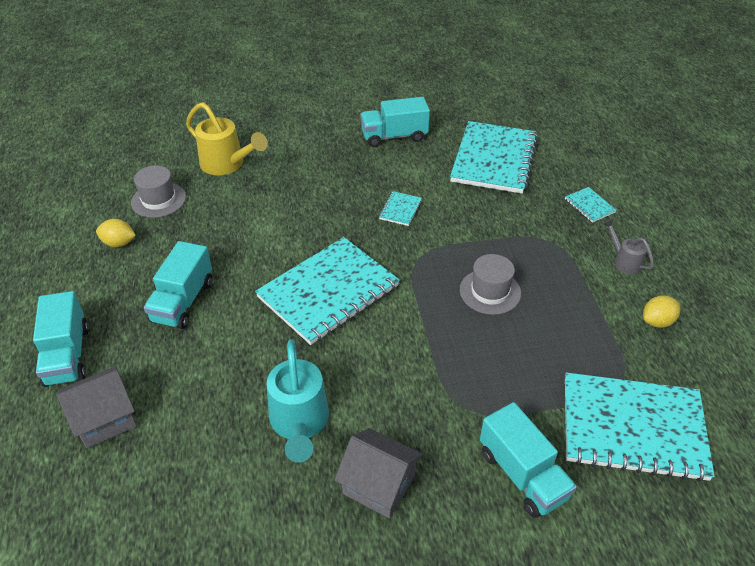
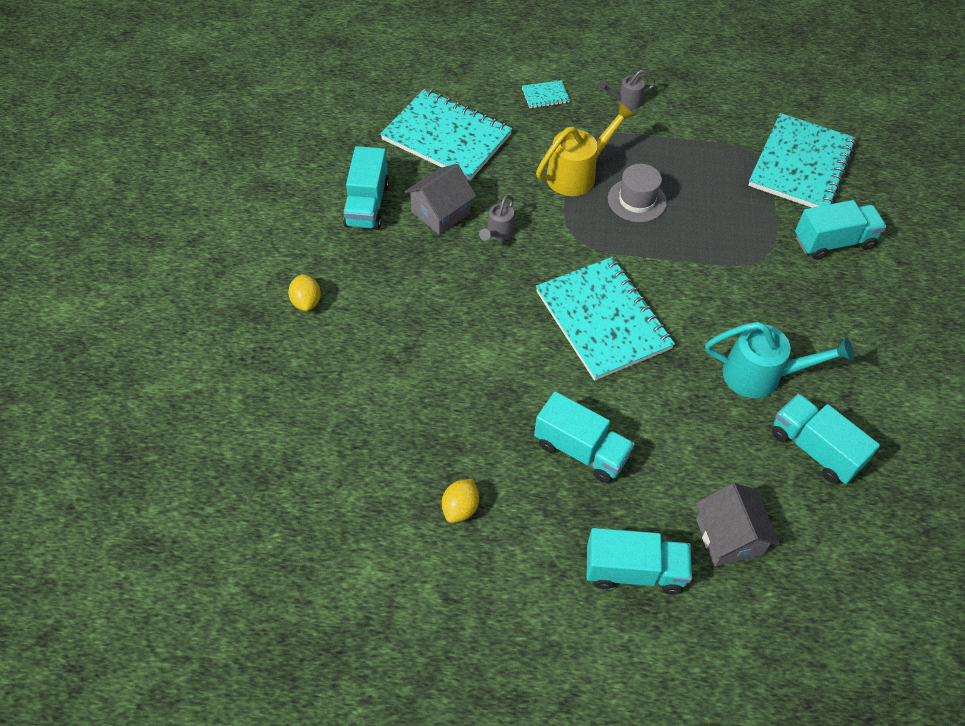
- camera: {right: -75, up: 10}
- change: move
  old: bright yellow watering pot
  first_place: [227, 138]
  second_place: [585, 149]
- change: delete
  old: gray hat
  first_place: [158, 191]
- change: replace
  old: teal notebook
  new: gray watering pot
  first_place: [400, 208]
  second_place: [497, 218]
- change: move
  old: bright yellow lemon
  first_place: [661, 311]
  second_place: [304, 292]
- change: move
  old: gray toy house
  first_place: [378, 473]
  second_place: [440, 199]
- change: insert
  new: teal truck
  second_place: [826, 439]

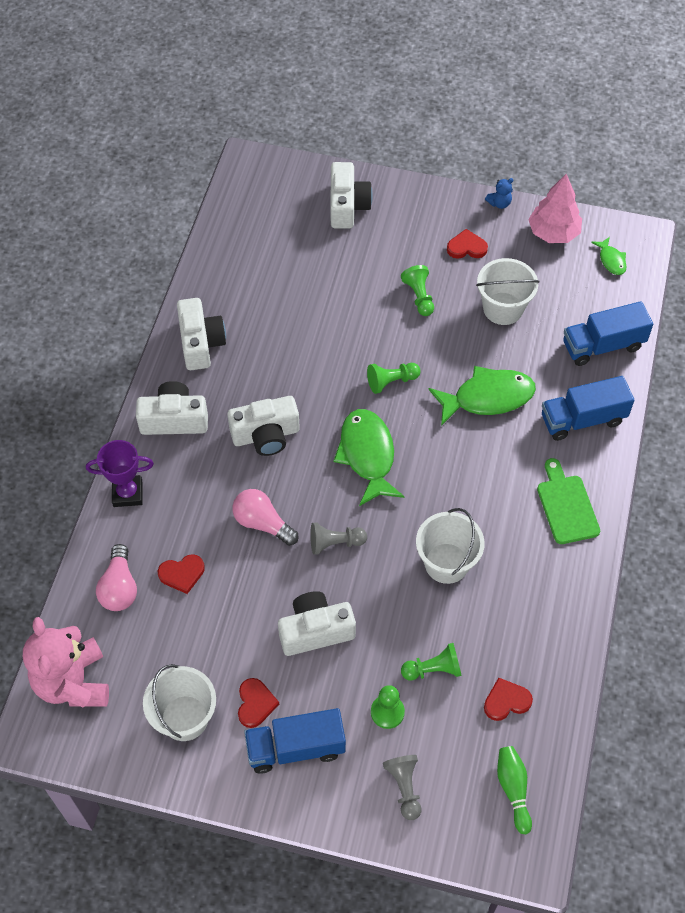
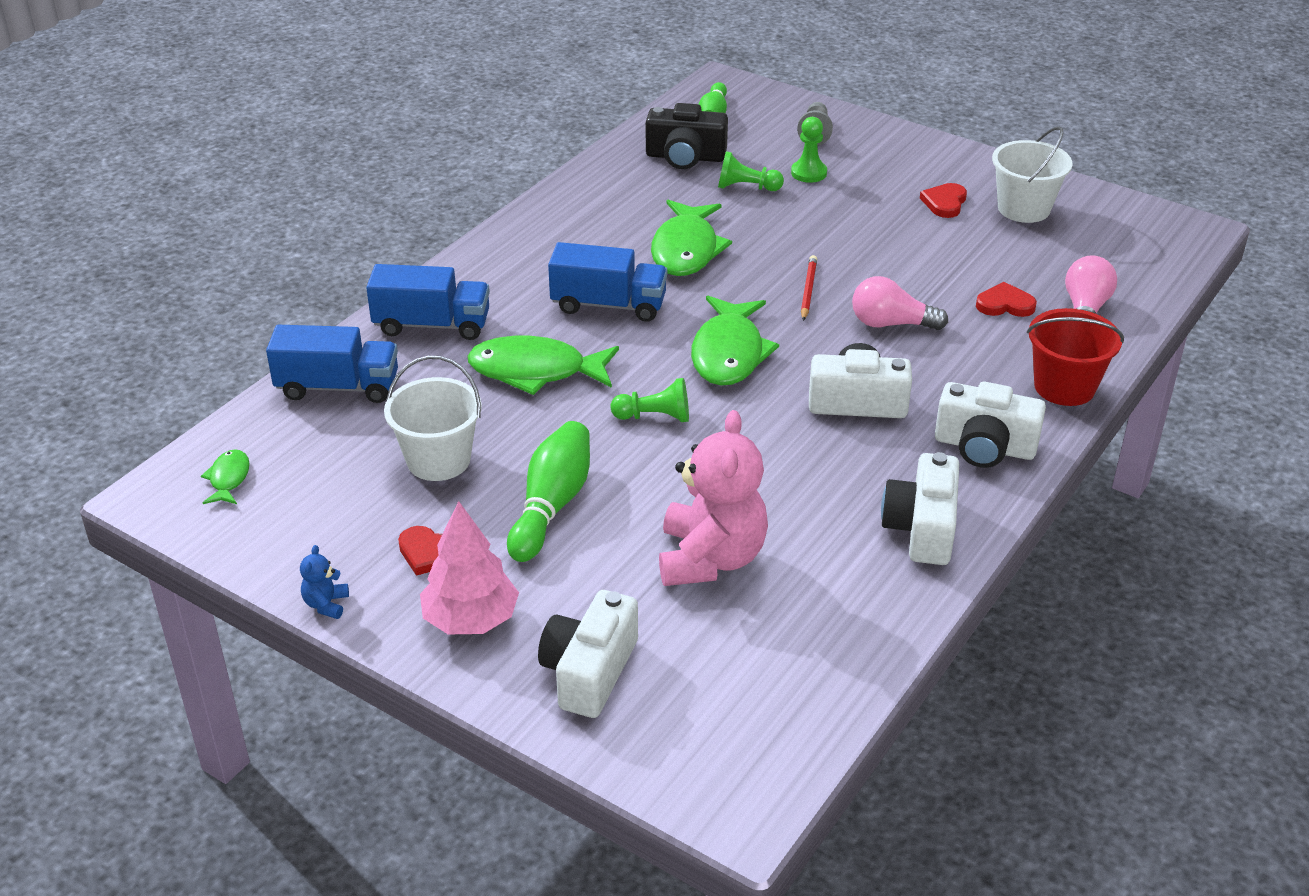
- camera: {right: -160, up: -20}
- change: move
  old: rose-pink fir tree
  first_place: [555, 208]
  second_place: [469, 567]
- change: rotate
  old: cobalt teddy bear
  first_place: [499, 193]
  second_place: [324, 582]
  degrees: -75
- change: replace
  old: green chess pawn
  new: green tenpin
  first_place: [417, 290]
  second_place: [548, 491]
- change: replace
  old: royal purple prize cup
  new: crimson sand bucket
  first_place: [120, 473]
  second_place: [1075, 357]
- change: delete
  old: green cutting board
  first_place: [568, 501]
- change: rotate
  old: rose-pink light bulb
  first_place: [265, 517]
  second_place: [900, 303]
  degrees: 135
- change: replace
  old: white sand bucket
  new: green fish
  first_place: [450, 546]
  second_place: [691, 238]
- change: replace
  old: gray chess pawn
  new: crimson pencil
  first_place: [338, 538]
  second_place: [809, 288]
- change: delete
  old: white photo camera
  first_place: [317, 623]
- change: move
  old: rose-pink teddy bear
  first_place: [66, 662]
  second_place: [713, 498]
- change: replace
  old: crimson love heart
  new: jet-black photo camera
  first_place: [508, 699]
  second_place: [687, 136]
- change: move
  old: cobalt truck
  first_place: [295, 741]
  second_place: [607, 282]

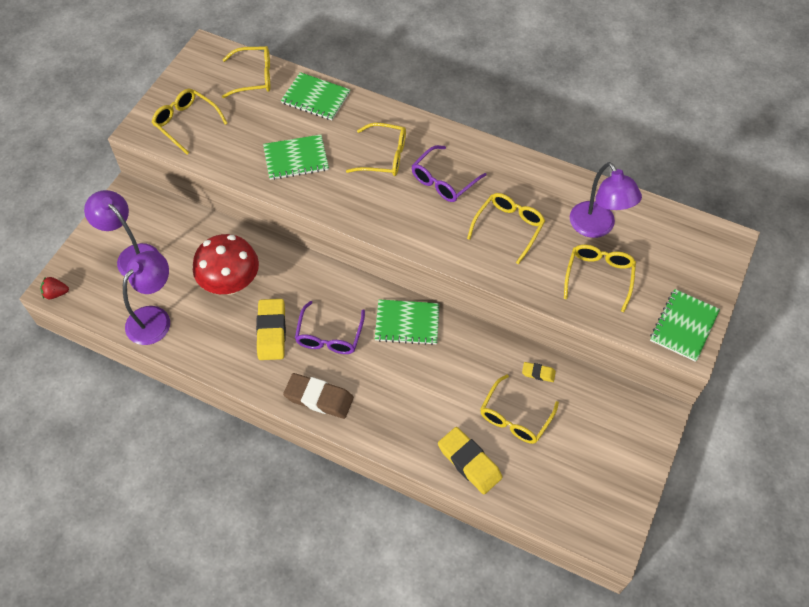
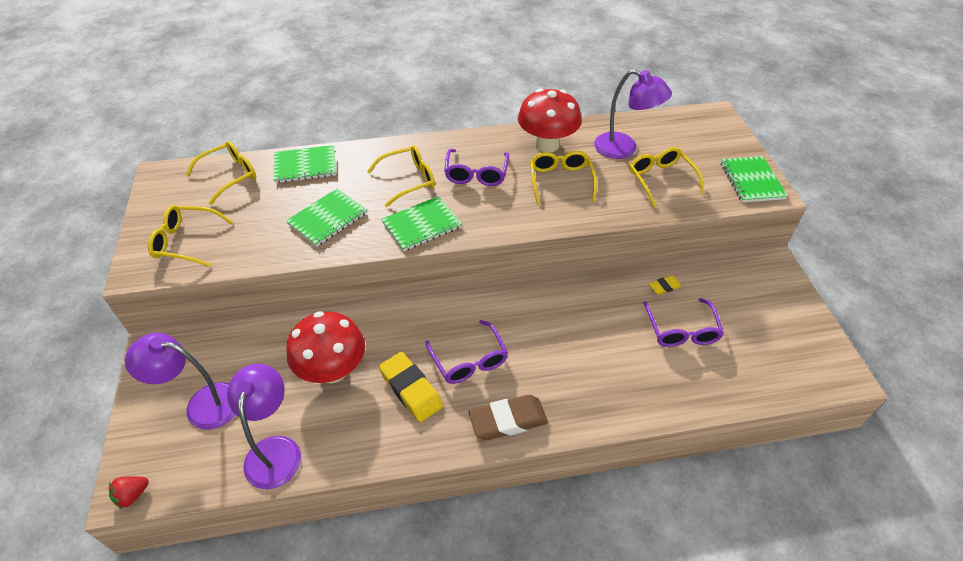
- camera: {right: -35, up: -10}
- change: move
  old: green notebook
  first_place: [407, 322]
  second_place: [421, 223]
- change: recolor
  old: bright yellow glasses
  new: royal purple glasses
  first_place: [519, 409]
  second_place: [683, 322]
- change: delete
  old: bright yellow eraser
  first_place: [470, 460]
- change: insert
  new: crimson fungus
  second_place: [549, 120]

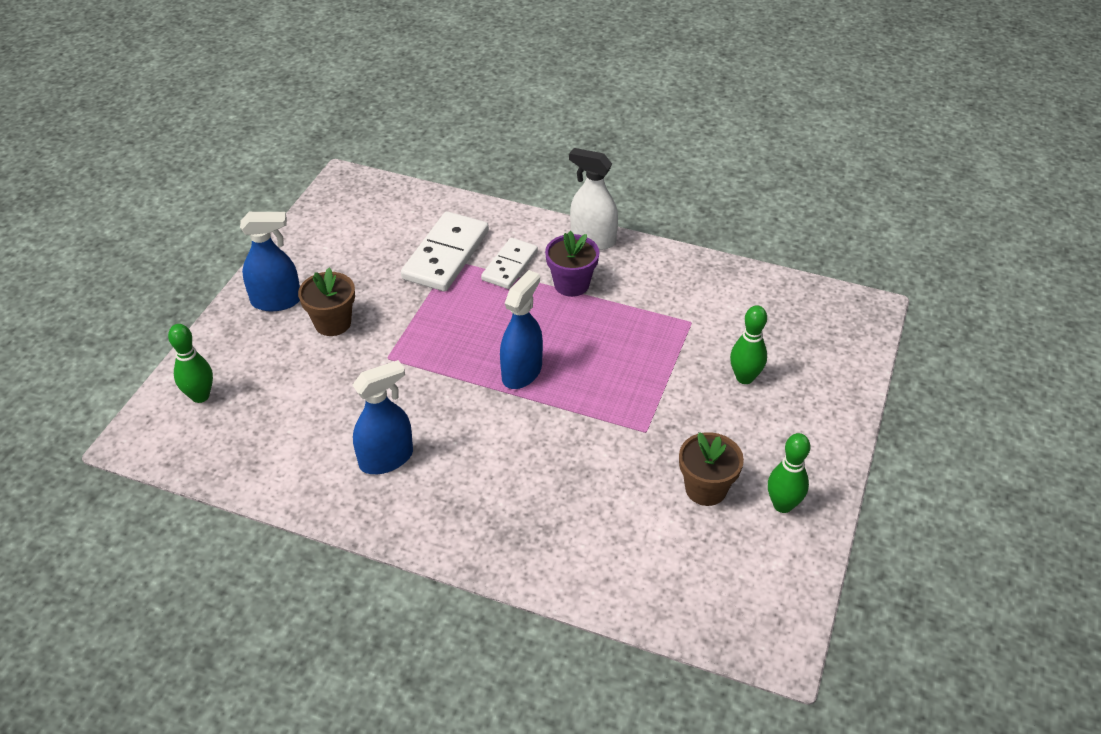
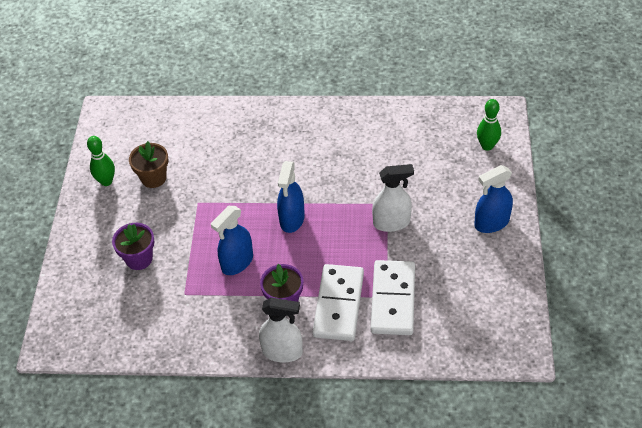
- camera: {right: 165, up: 5}
- change: resize
  old: white domino tile
  first_place: [509, 263]
  second_place: [338, 302]
  factor: 1.59
- change: delete
  old: brown plant pot
  first_place: [326, 302]
- change: replace
  old: green tenpin
  new: royal purple plant pot
  first_place: [748, 344]
  second_place: [133, 246]
- change: move
  old: cobalt spray cleaner
  first_place: [383, 417]
  second_place: [232, 240]
- change: insert
  new: white spray cleaner
  second_place: [393, 198]

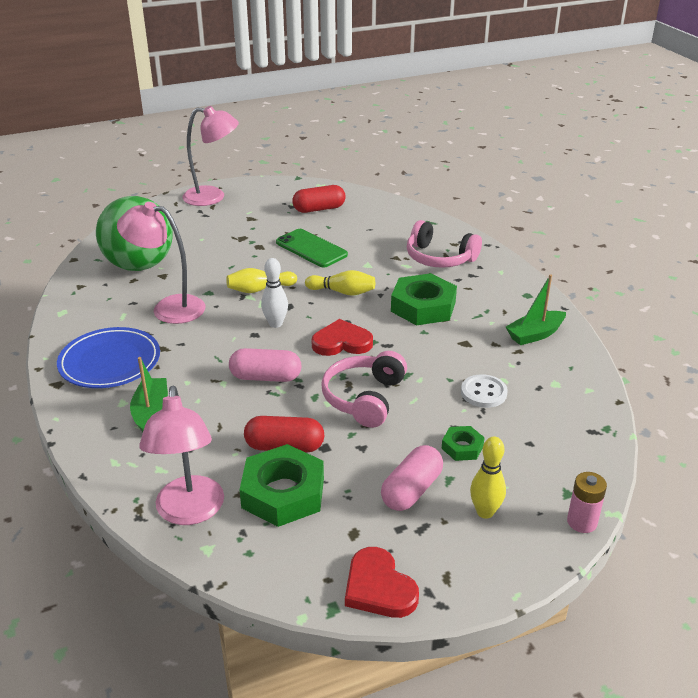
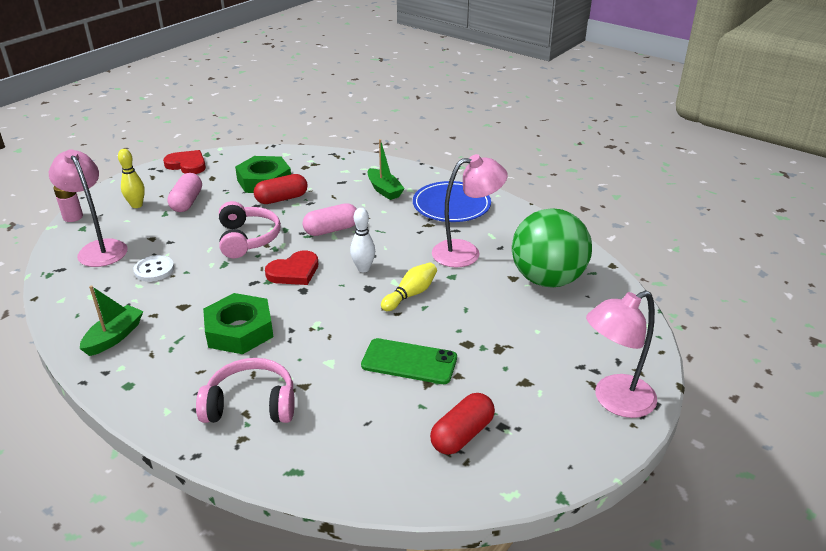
- camera: {right: 150, up: 0}
- change: delete
  old: bright yellow tenpin
  first_place: [340, 283]
- change: move
  old: rose-pink desk lamp
  first_place: [181, 455]
  second_place: [88, 208]
- change: delete
  old: green hexagon nut
  first_place: [463, 443]

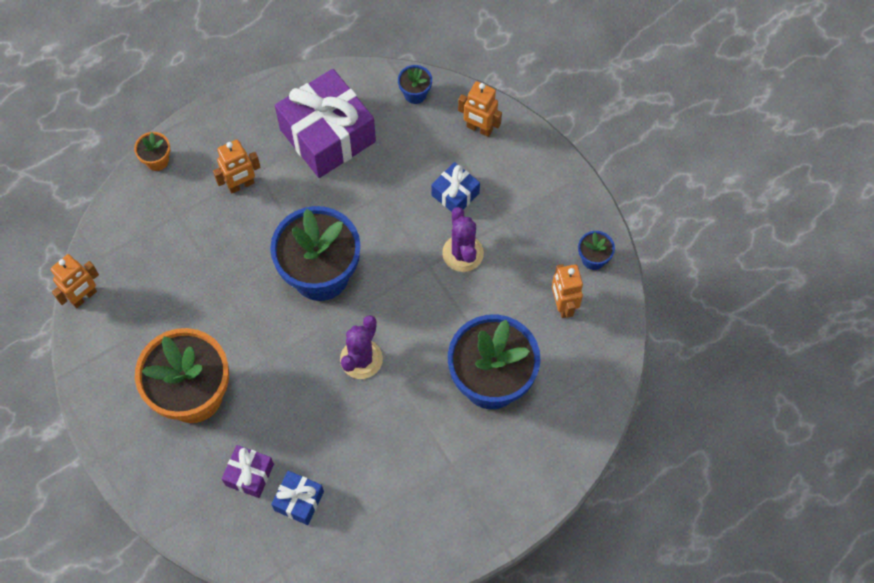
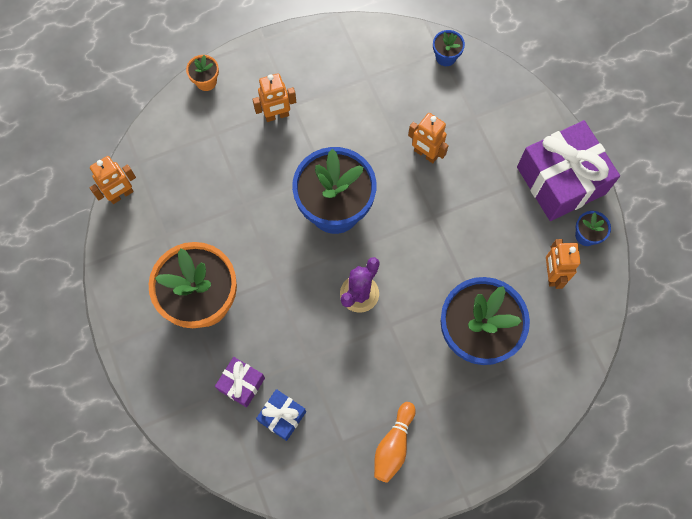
- camera: {right: 10, up: 5}
- change: move
  old: royal purple present
  first_place: [325, 123]
  second_place: [568, 170]
- change: move
  old: orange-coloured toy robot
  first_place: [480, 109]
  second_place: [428, 138]
- change: delete
  old: cobalt present
  first_place: [455, 187]
- change: delete
  old: royal purple cactus
  first_place: [463, 239]
- change: insert
  new: orange-coloured tenpin
  second_place: [395, 442]

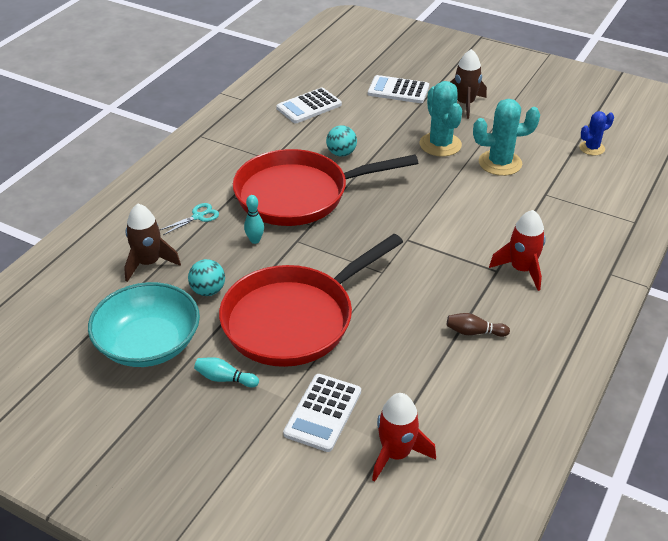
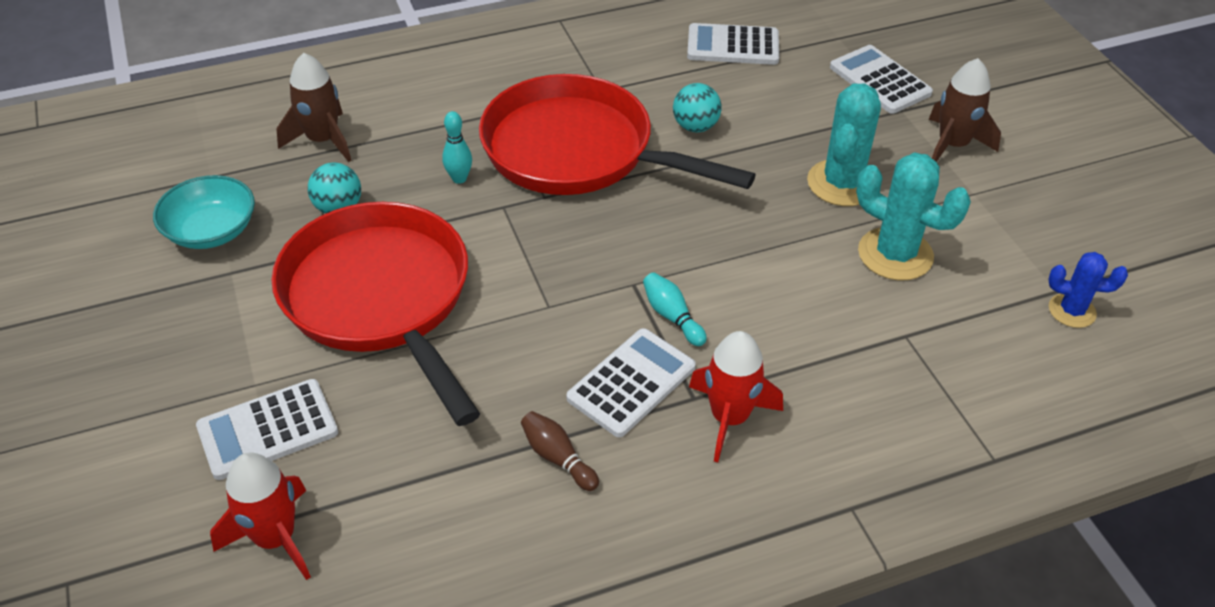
- camera: {right: 40, up: 5}
- change: delete
  old: teal pair of scissors
  first_place: [189, 219]
- change: rotate
  old: crimson frying pan
  first_place: [311, 300]
  second_place: [376, 314]
  degrees: 60
- change: resize
  old: teal bowl
  first_place: [144, 324]
  second_place: [204, 212]
  factor: 0.66
- change: move
  old: teal tenpin
  first_place: [226, 372]
  second_place: [675, 309]
- change: insert
  new: white pocket calculator
  second_place: [631, 382]

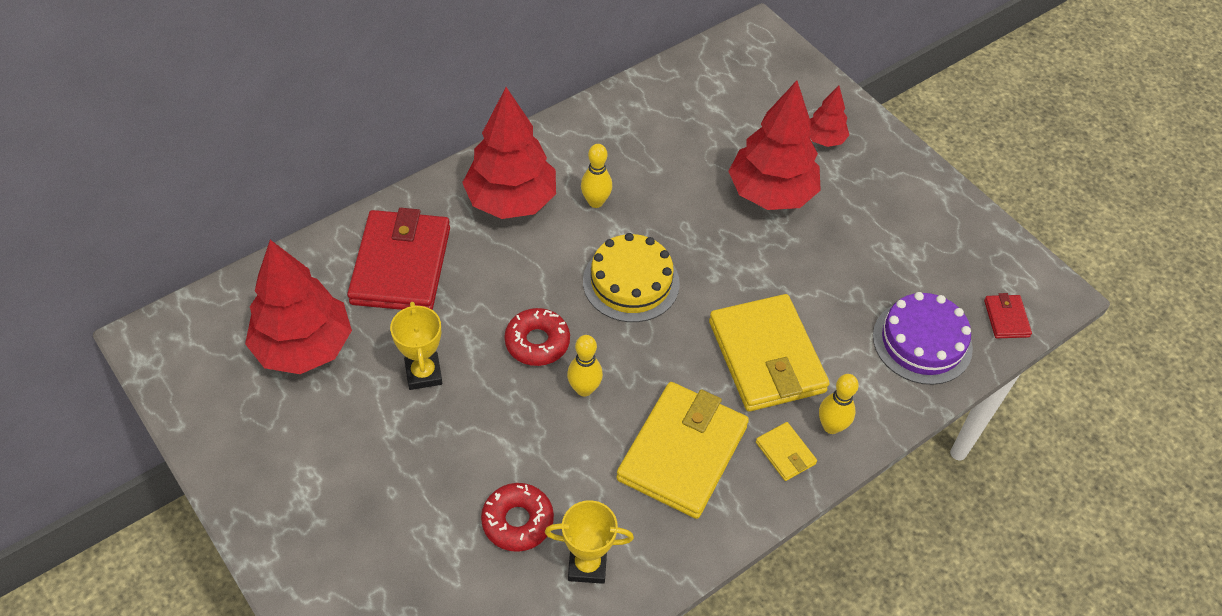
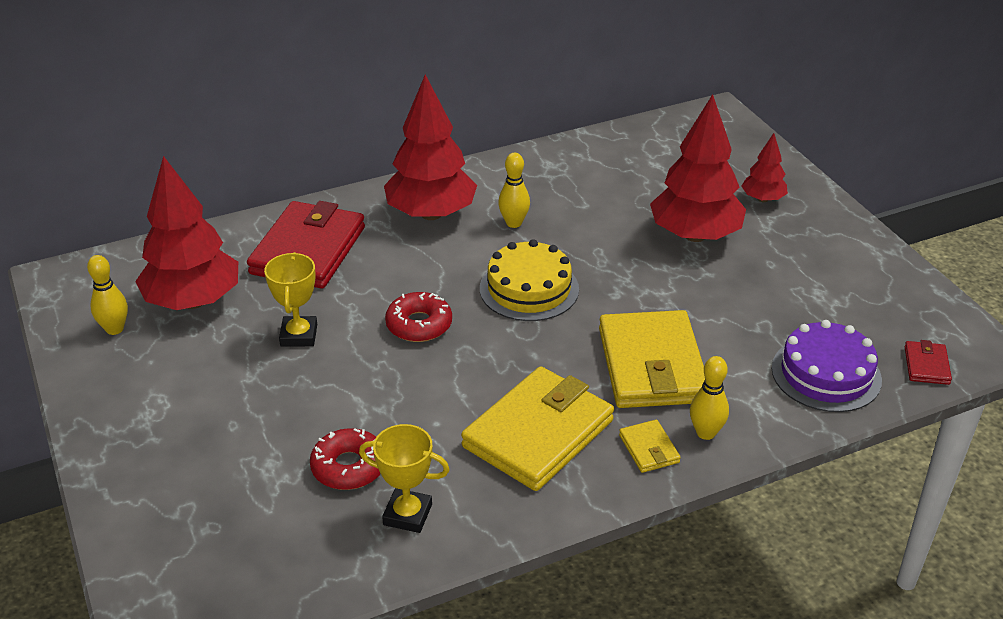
- camera: {right: 15, up: -15}
- change: move
  old: bright yellow tenpin
  first_place: [585, 365]
  second_place: [107, 295]

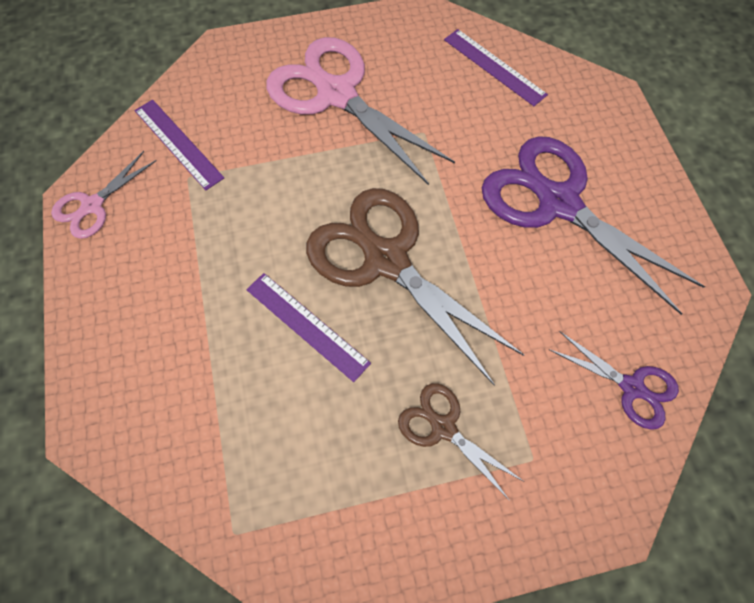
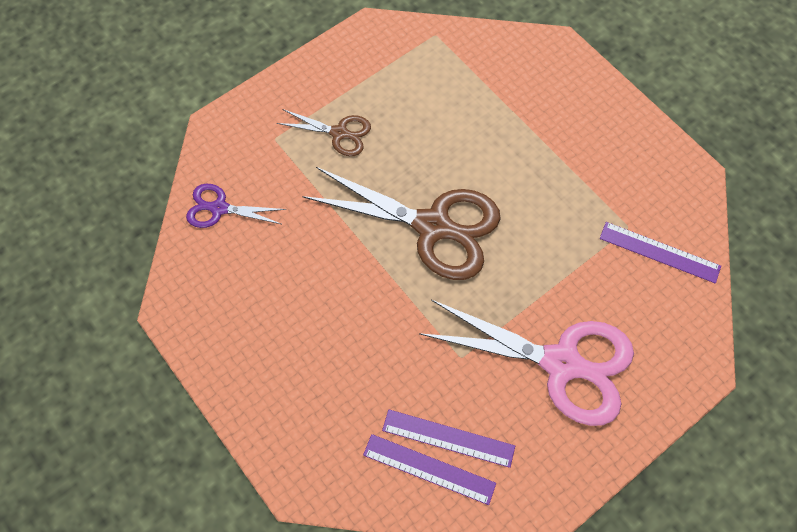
- camera: {right: 155, up: 0}
- change: delete
  old: royal purple pair of scissors
  first_place: [593, 225]
- change: delete
  old: rose-pink pair of scissors
  first_place: [103, 195]
- change: move
  old: royal purple ruler
  first_place: [308, 327]
  second_place: [448, 438]

